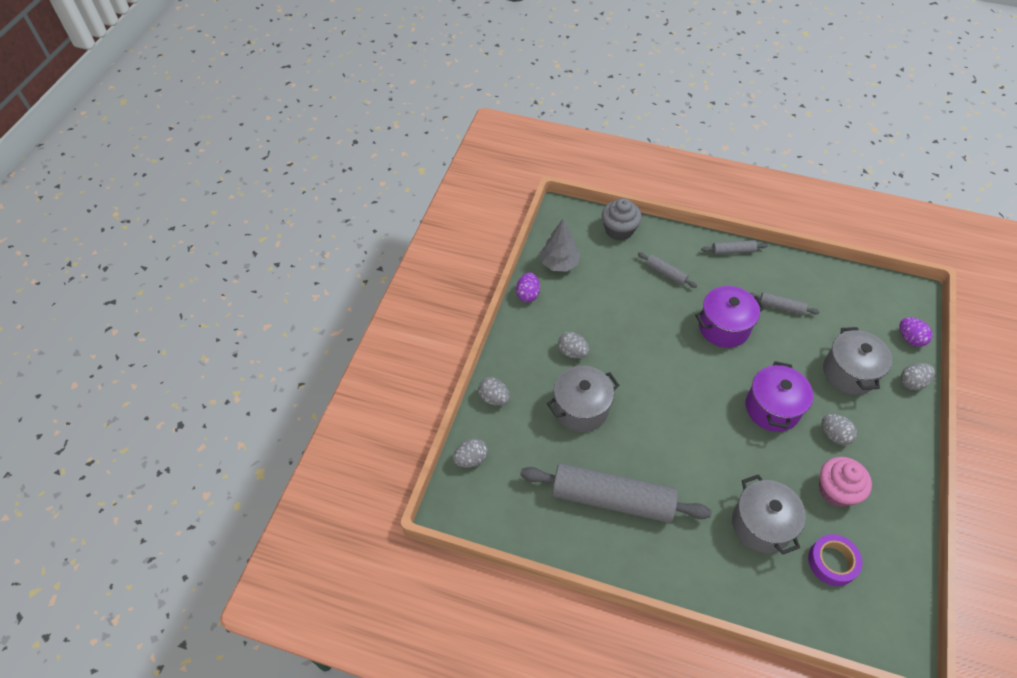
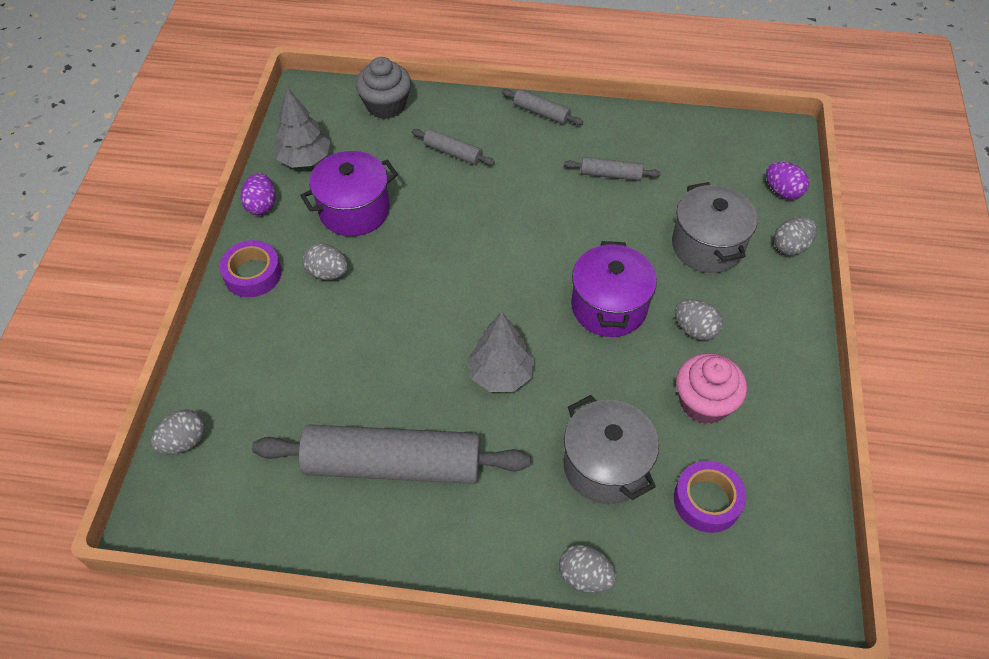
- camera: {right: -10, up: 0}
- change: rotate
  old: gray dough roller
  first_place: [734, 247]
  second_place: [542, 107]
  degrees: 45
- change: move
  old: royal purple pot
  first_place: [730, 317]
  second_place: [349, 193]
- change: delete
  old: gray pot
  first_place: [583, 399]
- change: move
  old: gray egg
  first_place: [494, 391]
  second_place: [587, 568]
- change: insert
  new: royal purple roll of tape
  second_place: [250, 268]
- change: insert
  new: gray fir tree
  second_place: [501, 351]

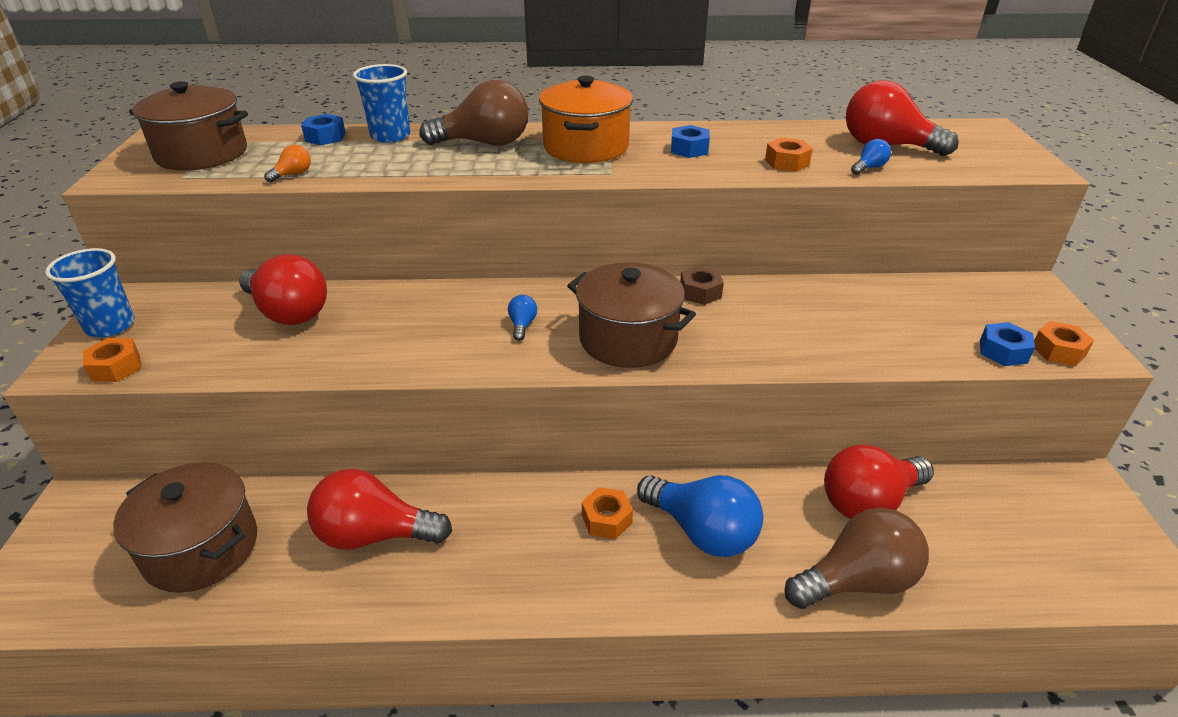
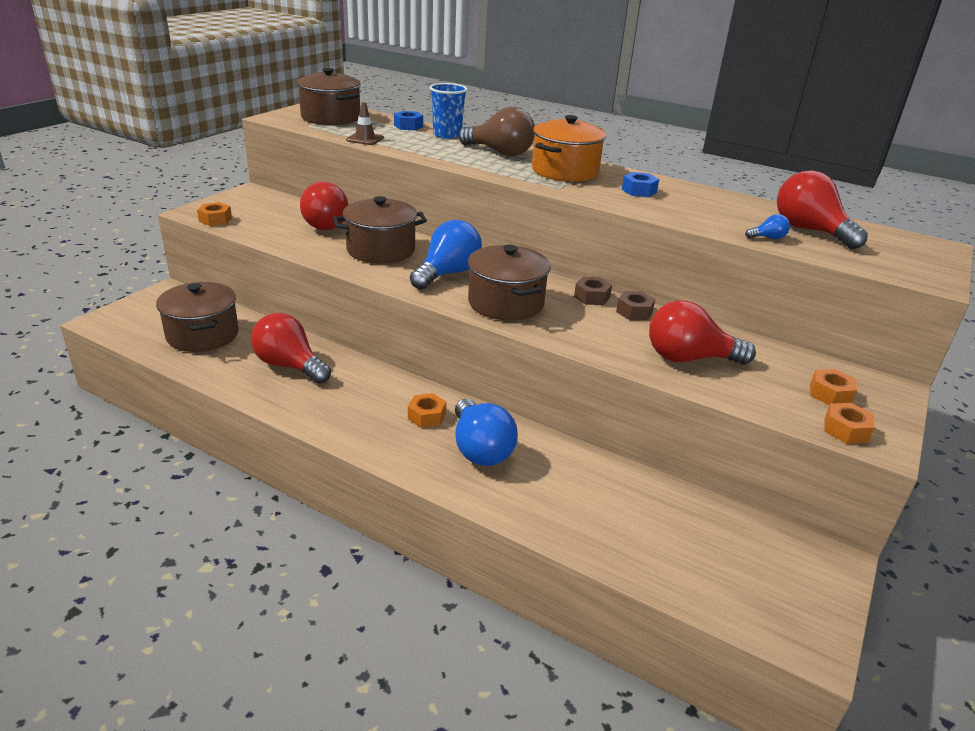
- camera: {right: 30, up: -5}
- change: move
  old: orange-coloured hexagon nut
  first_place: [789, 155]
  second_place: [833, 387]
- change: replace
  old: orange-coloured light bulb
  new: brown traffic cone
  first_place: [287, 164]
  second_place: [365, 123]
- change: delete
  old: cobalt cup
  first_place: [90, 292]
- change: resize
  old: cobalt light bulb
  first_place: [522, 318]
  second_place: [446, 254]
  factor: 2.36
- change: delete
  old: cobalt hexagon nut
  first_place: [1007, 344]
- change: move
  old: crimson light bulb
  first_place: [879, 482]
  second_place: [702, 332]
- change: delete
  old: brown light bulb
  first_place: [856, 558]
- change: insert
  new: brown pot
  second_place: [380, 230]
- change: insert
  new: brown hexagon nut
  second_place: [635, 305]

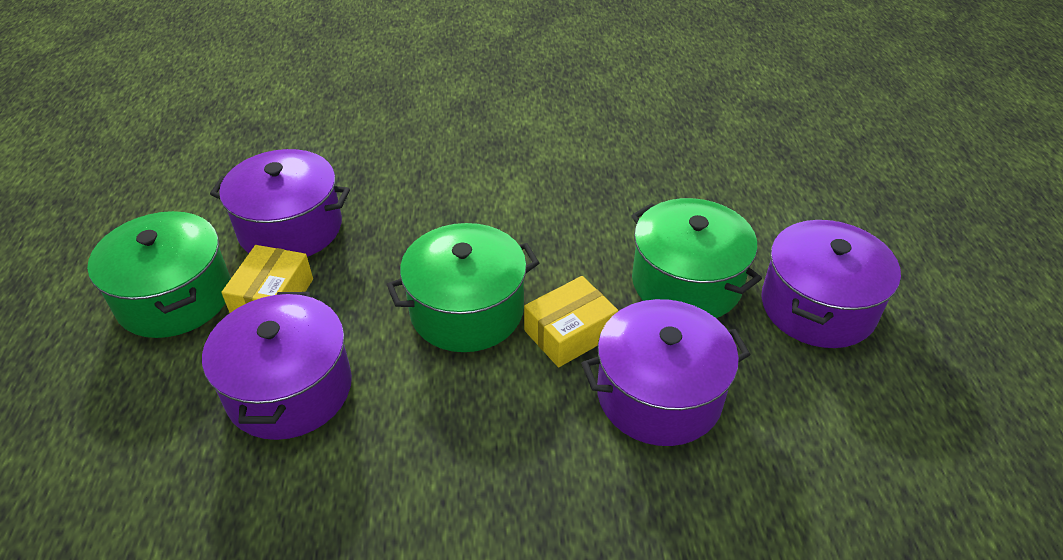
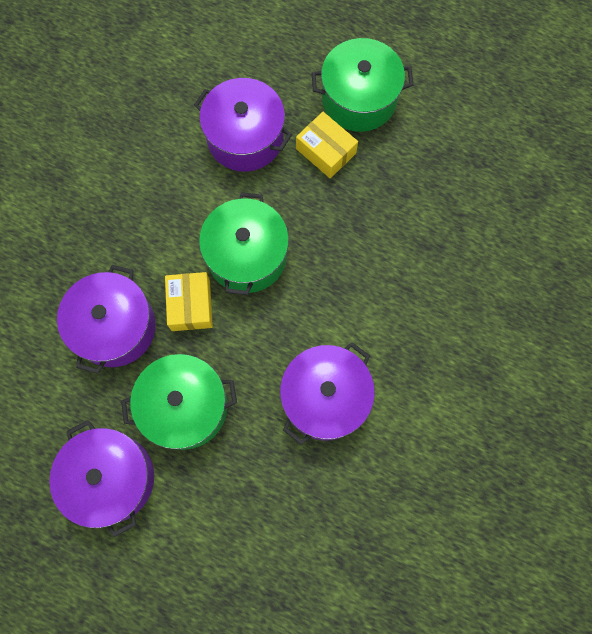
- camera: {right: 120, up: 30}
- change: move
  old: royal purple pot
  first_place: [280, 203]
  second_place: [327, 393]

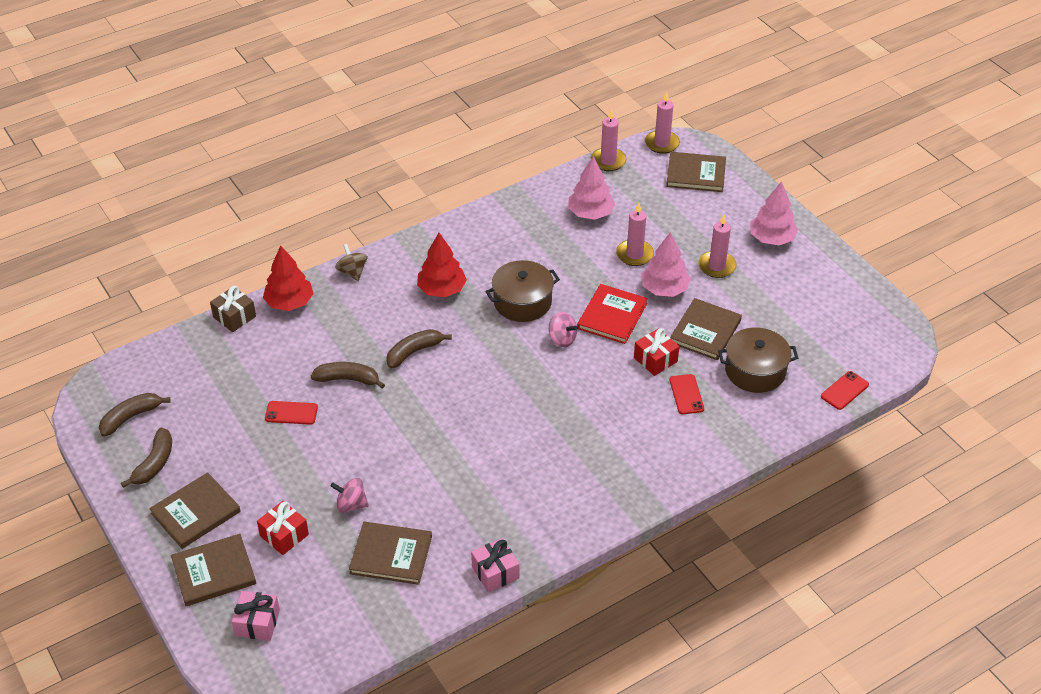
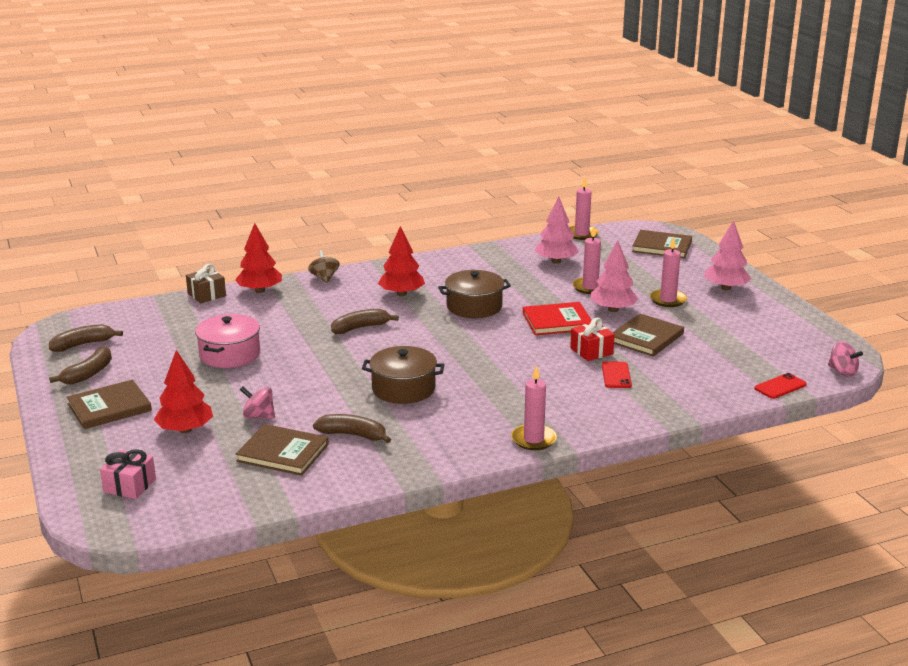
- camera: {right: 10, up: -20}
- change: move
  old: rose-pink wax candle
  first_place: [662, 123]
  second_place: [534, 407]
- change: rotate
  old: crimson hardcover
  first_place: [612, 314]
  second_place: [557, 318]
  degrees: 45
- change: move
  old: rose-pink toy top
  first_place: [563, 329]
  second_place: [845, 359]
- change: move
  old: brown pot
  first_place: [758, 360]
  second_place: [403, 375]
- change: move
  old: brown banana fruit
  first_place: [348, 375]
  second_place: [352, 428]
- change: replace
  old: crimson mobile phone
  new: rose-pink pot
  first_place: [291, 413]
  second_place: [227, 341]
- change: replace
  old: crimson present
  new: crimson fir tree
  first_place: [283, 528]
  second_place: [183, 391]
- change: delete
  old: brown hardcover
  first_place: [213, 570]
- change: delete
  old: rose-pink present
  first_place: [495, 565]

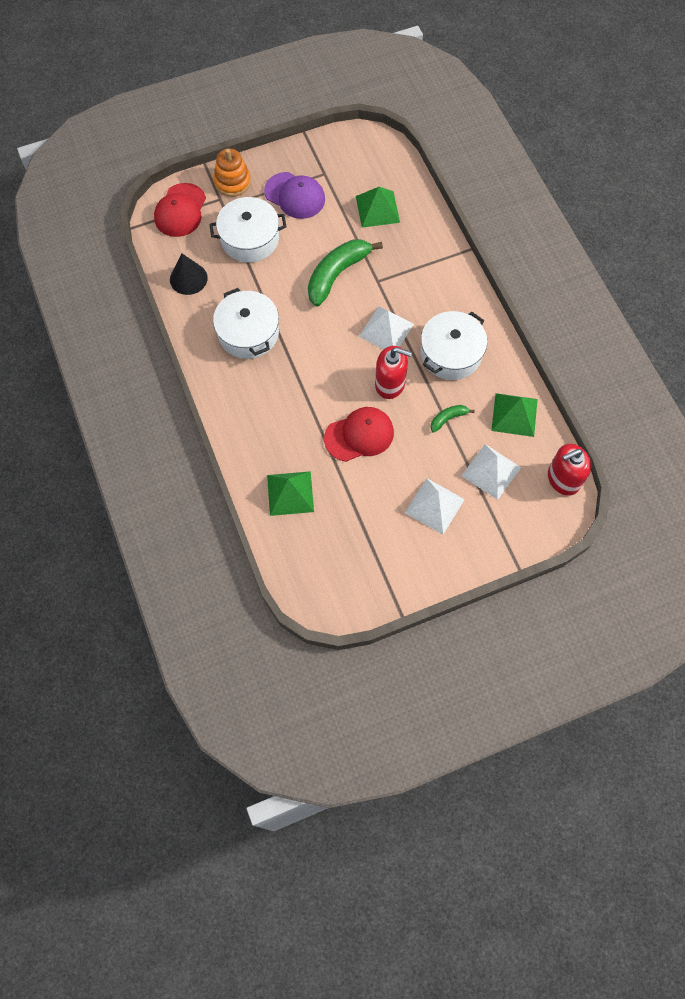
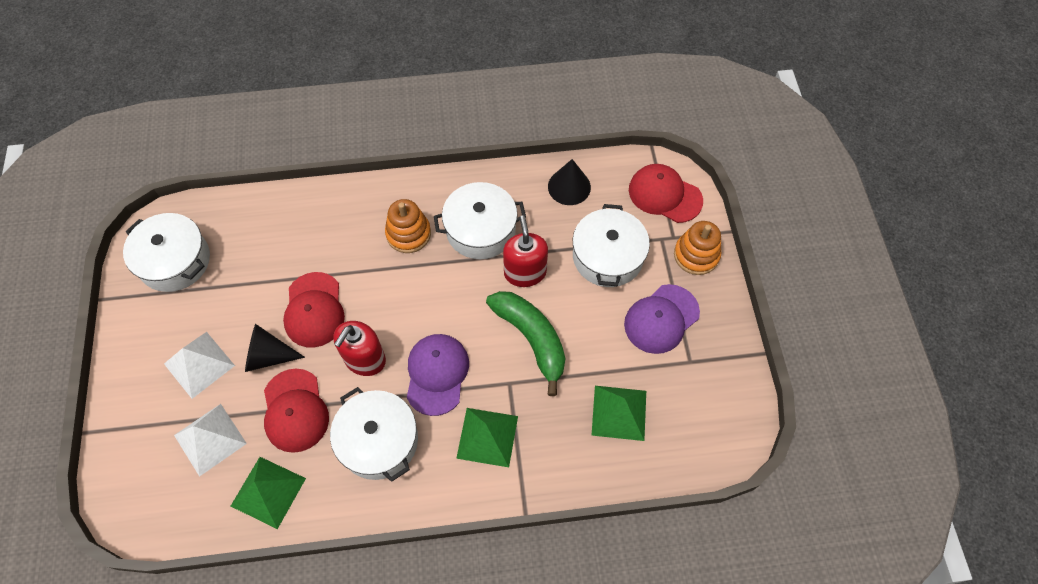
- camera: {right: 105, up: -5}
- change: replace
  old: white solid pyramid
  new: royal purple cap
  first_place: [386, 328]
  second_place: [438, 375]
- change: replace
  old: green banana fruit
  new: crimson cap
  first_place: [452, 419]
  second_place: [296, 411]
- change: move
  old: crimson soap pump
  first_place: [569, 469]
  second_place: [525, 251]
- change: move
  old: green solid pyramid
  first_place: [290, 493]
  second_place: [487, 437]
- change: insert
  new: orange-coloured stacking toy
  second_place: [408, 226]
- change: insert
  new: white pot
  second_place: [166, 252]
- change: insert
  new: jet-black cone
  second_place: [275, 348]

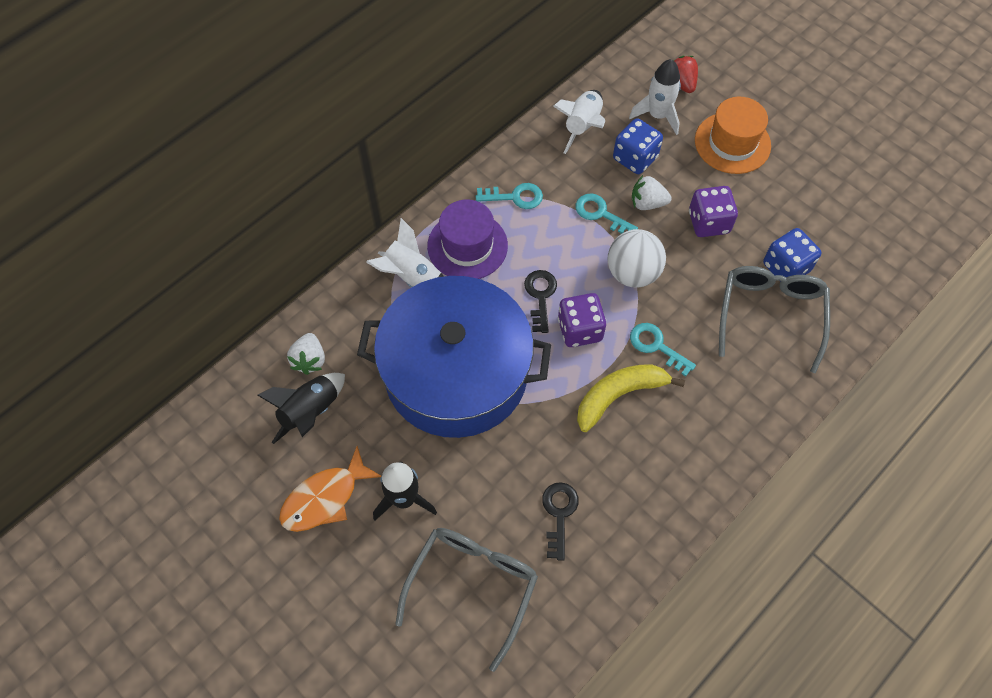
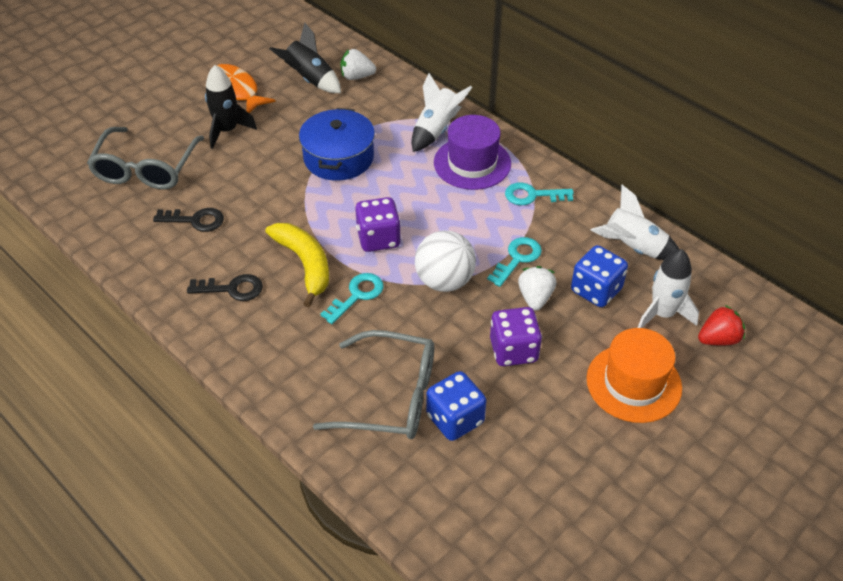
- camera: {right: 90, up: -15}
- change: rotate
  old: teal key
  first_place: [509, 196]
  second_place: [539, 193]
  degrees: 90
- change: move
  old: jet-black key
  first_place: [540, 301]
  second_place: [225, 287]
- change: resize
  old: cobalt pot
  first_place: [454, 357]
  second_place: [337, 144]
  factor: 0.55
- change: rotate
  old: gray glasses
  first_place: [466, 600]
  second_place: [145, 158]
  degrees: 75

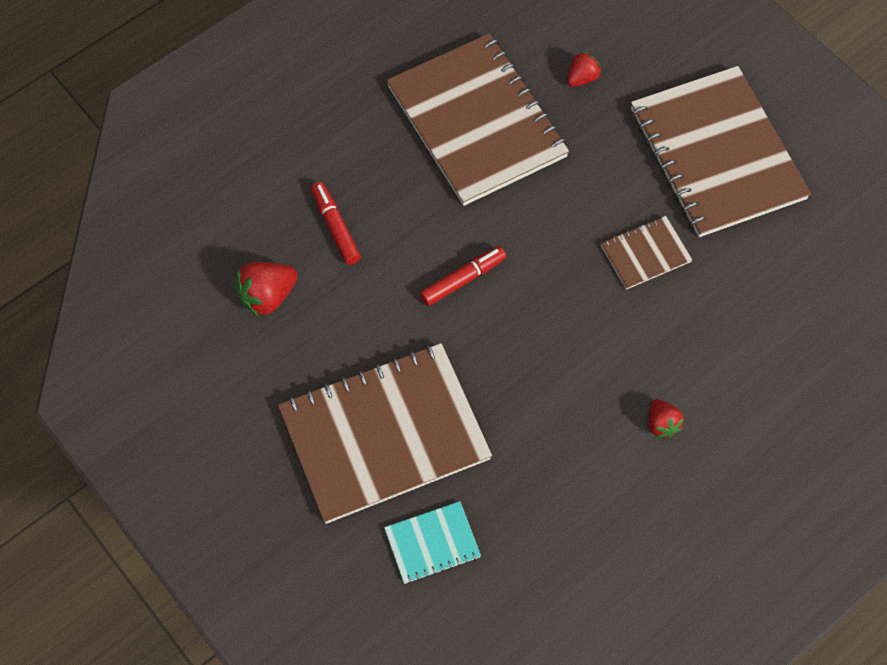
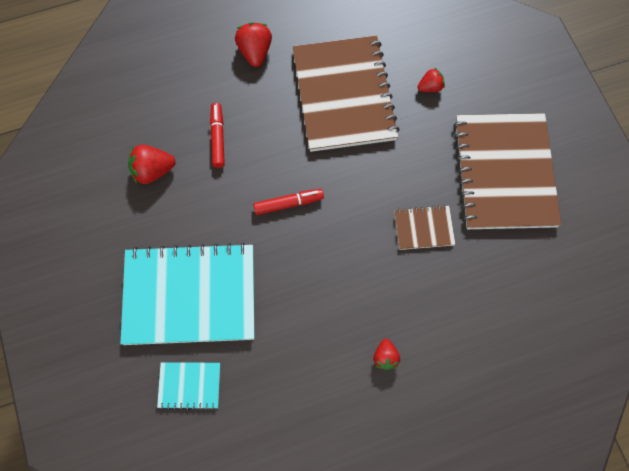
- camera: {right: 20, up: 5}
- change: recolor
  old: brown notebook
  new: teal notebook
  first_place: [385, 433]
  second_place: [187, 294]
- change: insert
  new: crimson toy strawberry
  second_place: [253, 44]

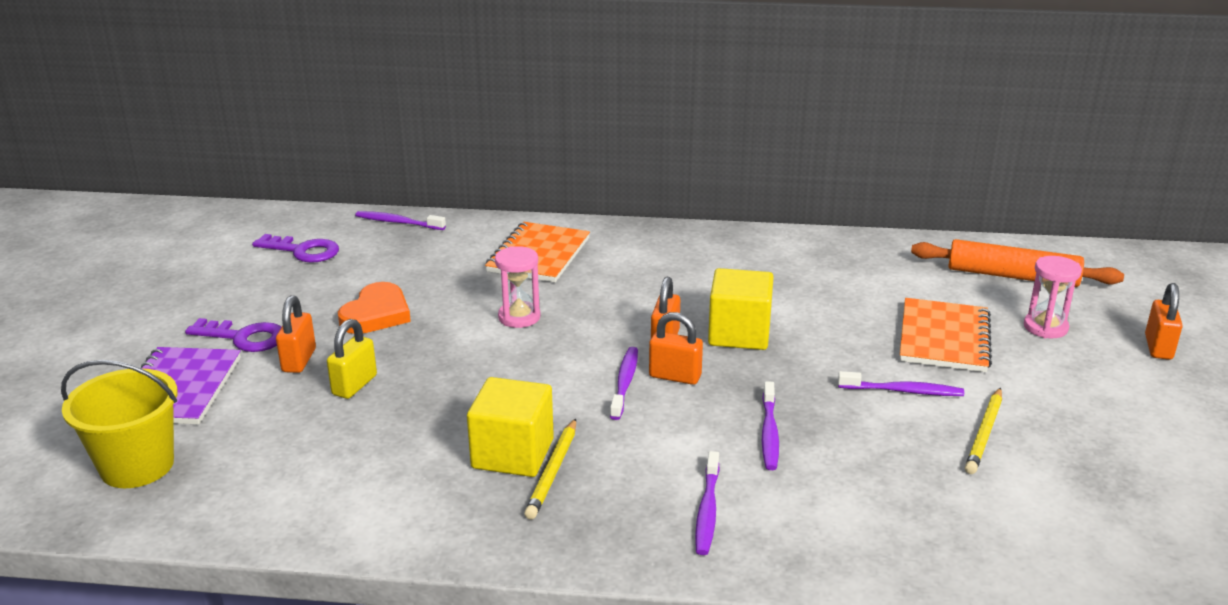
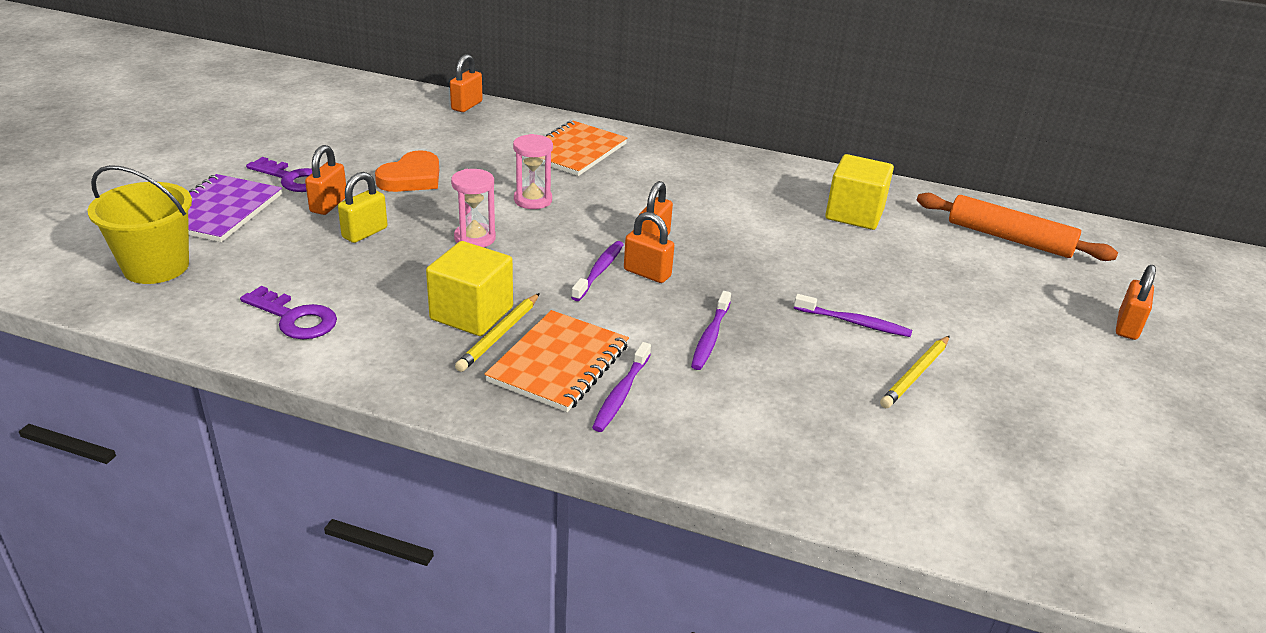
- camera: {right: 10, up: 5}
- change: replace
  old: royal purple dental brush
  new: orange-coloured lock
  first_place: [400, 220]
  second_place: [466, 83]
- change: move
  old: royal purple key
  first_place: [295, 248]
  second_place: [288, 312]
- change: move
  old: rose-pink sandglass
  first_place: [1053, 297]
  second_place: [473, 208]
- change: move
  old: bright yellow solid cube
  first_place: [741, 309]
  second_place: [859, 192]
- change: move
  old: orange-coloured notebook
  first_place: [946, 335]
  second_place: [556, 361]

